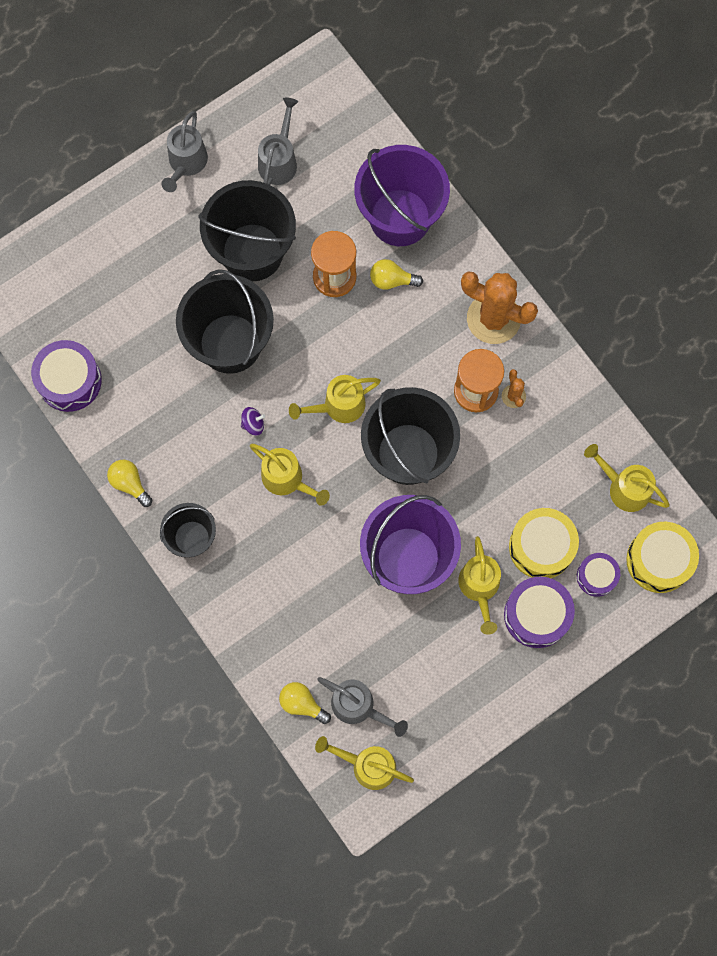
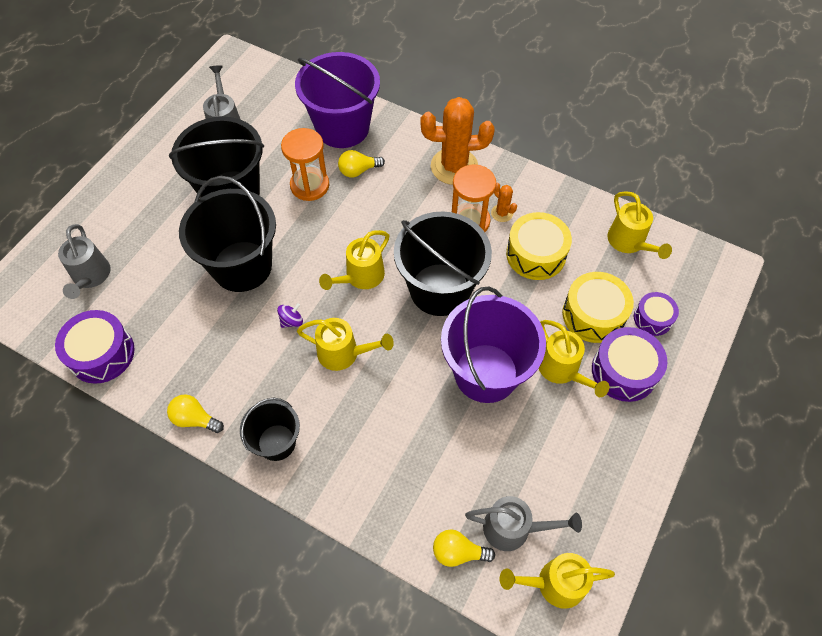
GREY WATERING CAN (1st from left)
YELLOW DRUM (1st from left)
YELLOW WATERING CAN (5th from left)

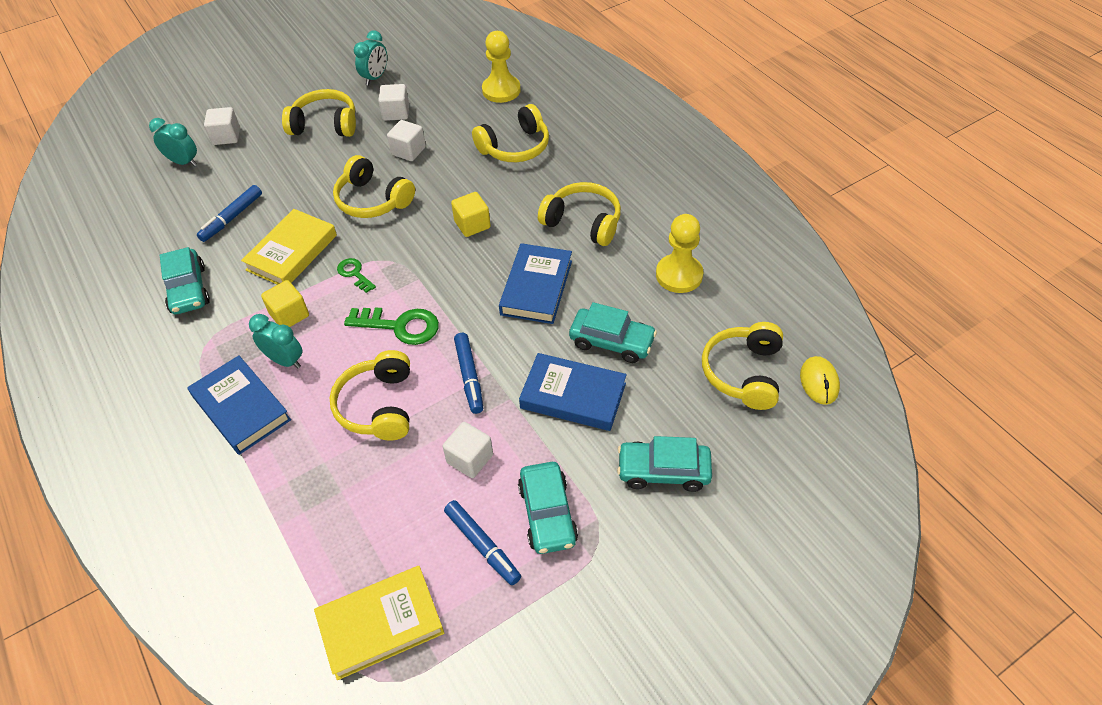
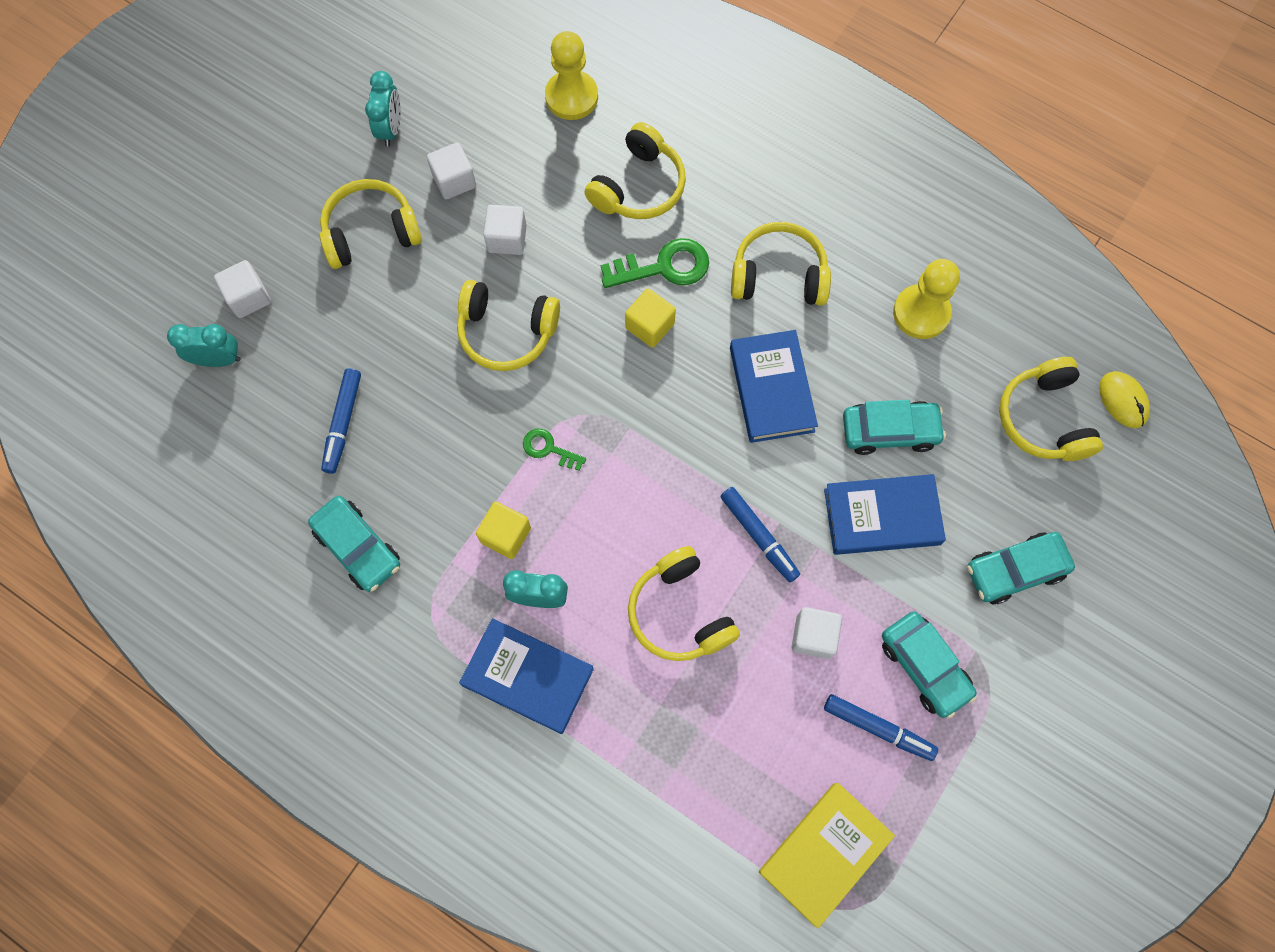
GREEN KEY (2nd from left)
YELLOW BOOK (1st from left in the first image)

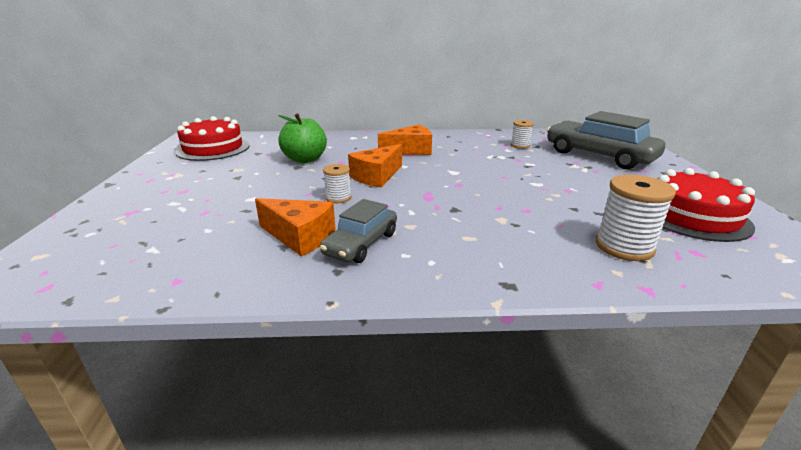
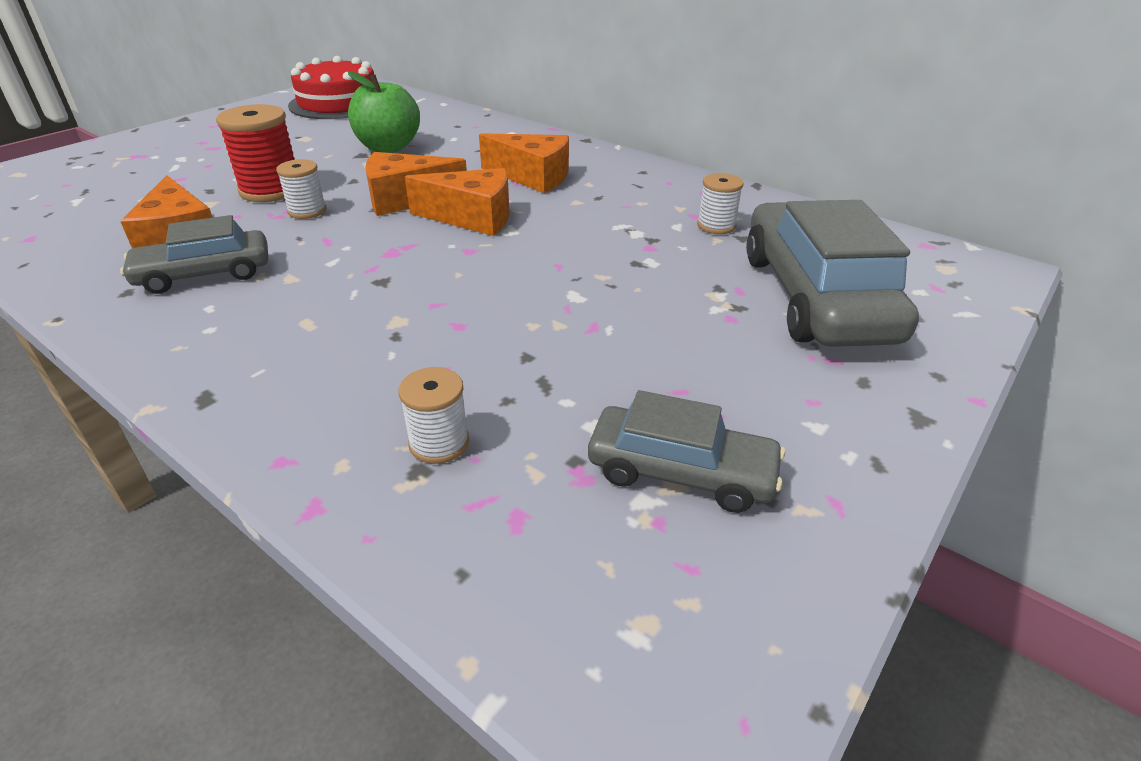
RED SPOOL
WHITE SPOOL (2nd from left)
ORANGE CHEESE (3rd from left)
GREY CAR (2nd from left)

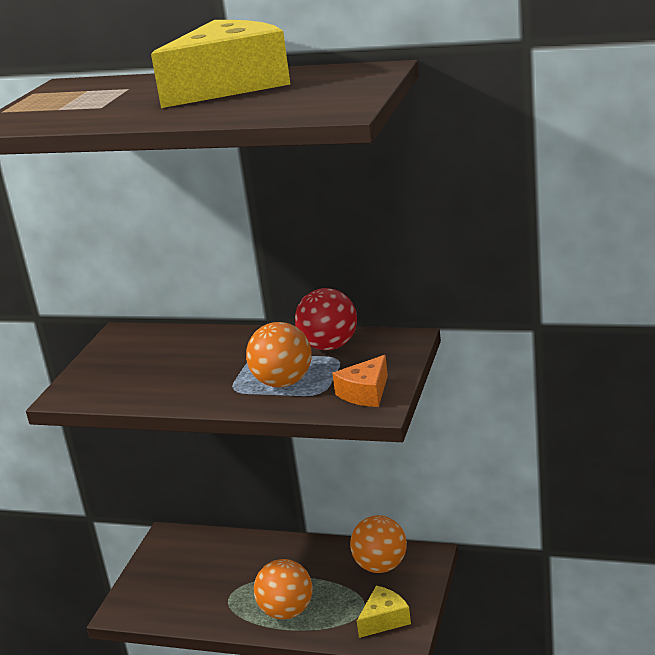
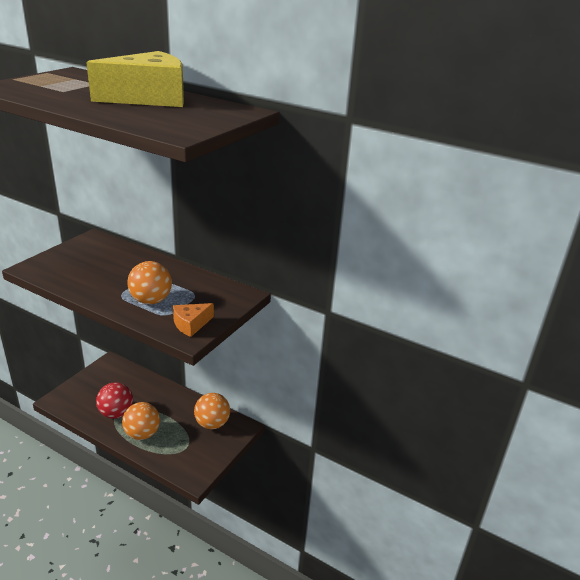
RED BALL
YELLOW CHEESE (2nd from left in the first image)

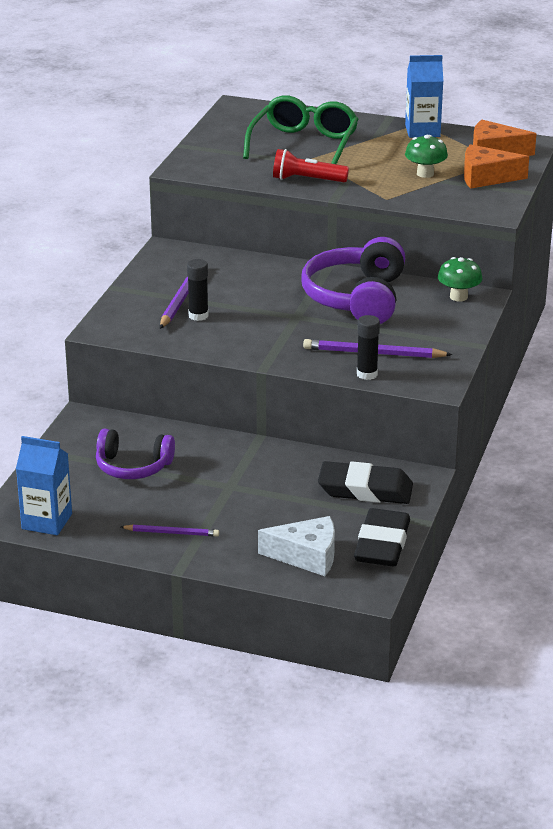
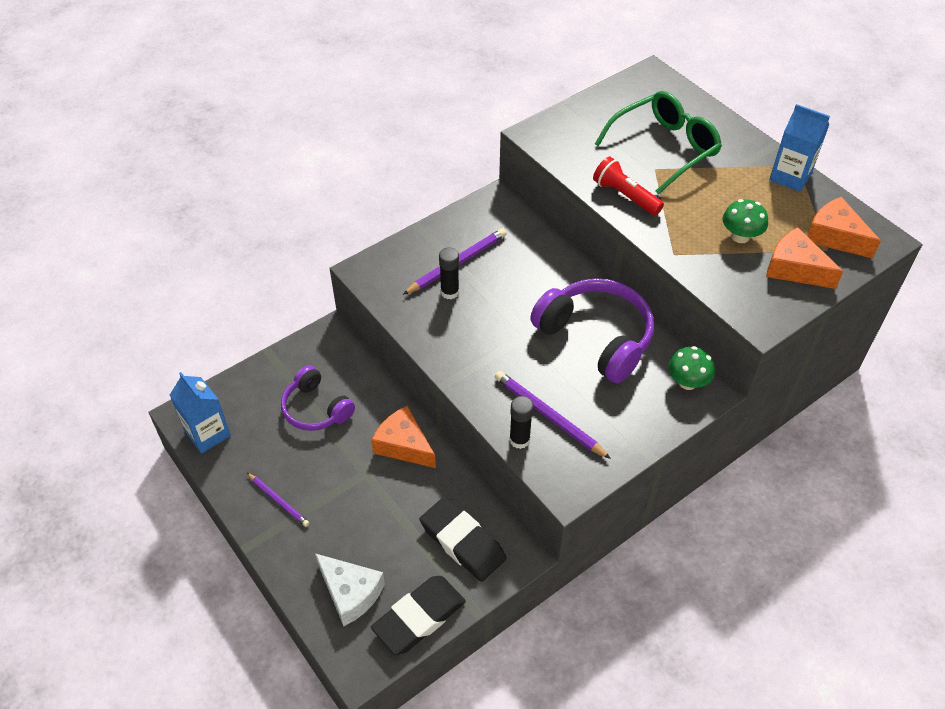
ORANGE CHEESE (1st from left)
PURPLE HEADPHONES (2nd from left)

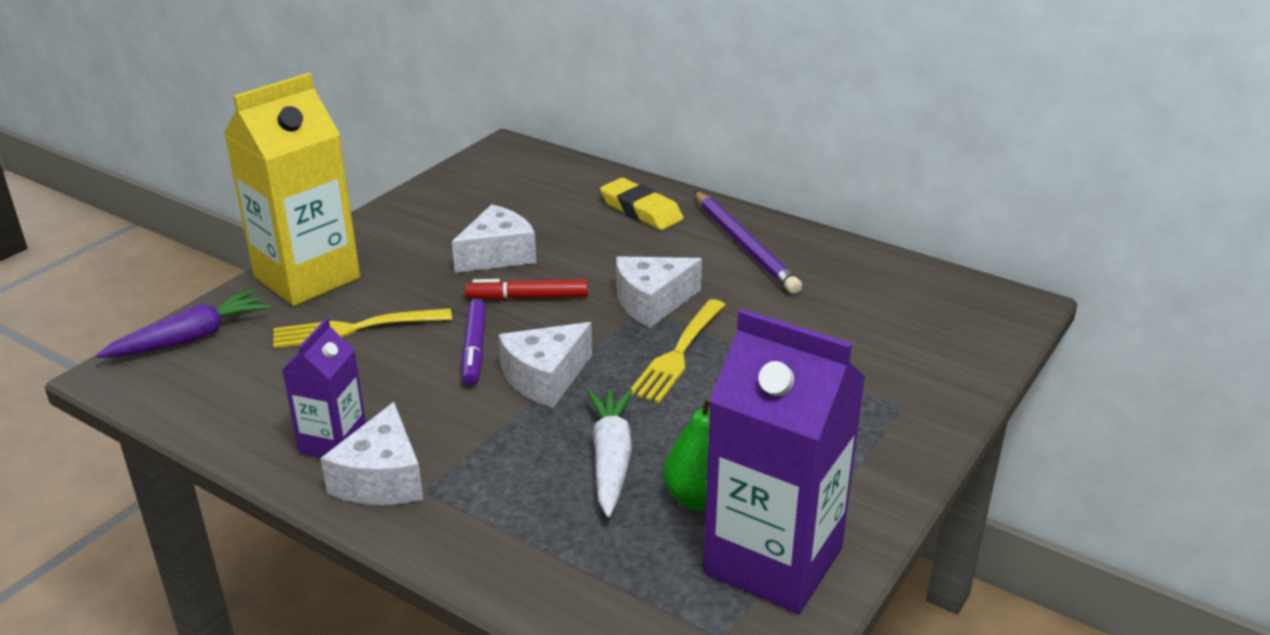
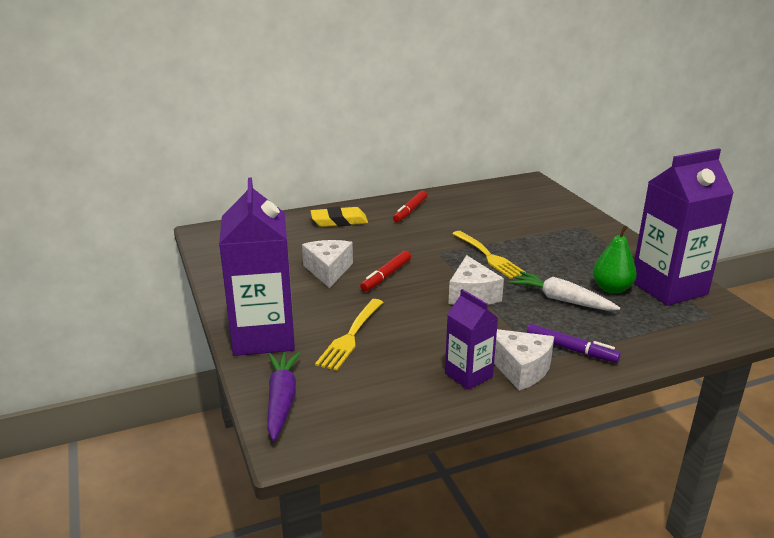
PURPLE CARTON (1st from left)
RED MARKER (2nd from left)
PURPLE MARKER
WHITE CHEESE (4th from left in the first image)

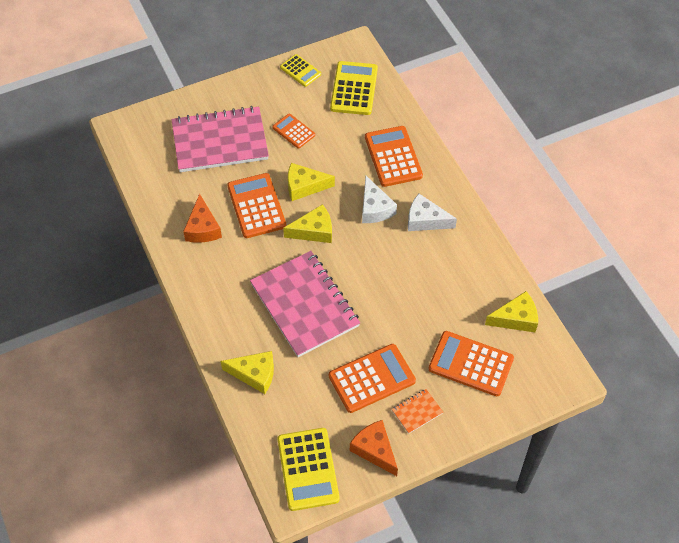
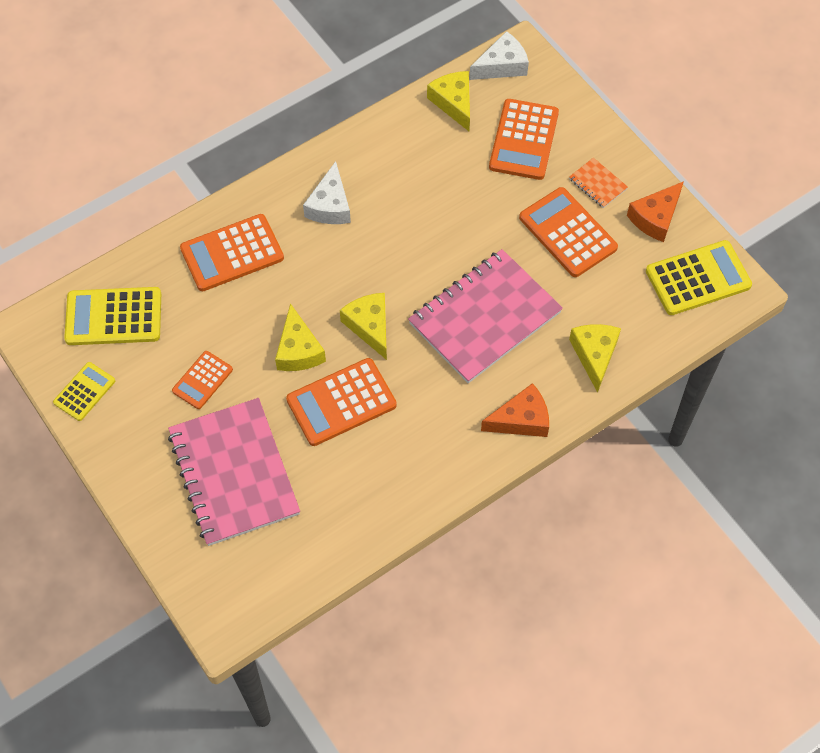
WHITE CHEESE (2nd from left)
ORANGE CHEESE (1st from left)

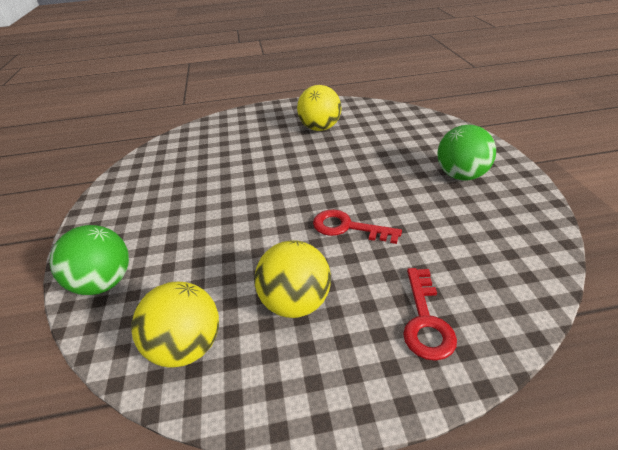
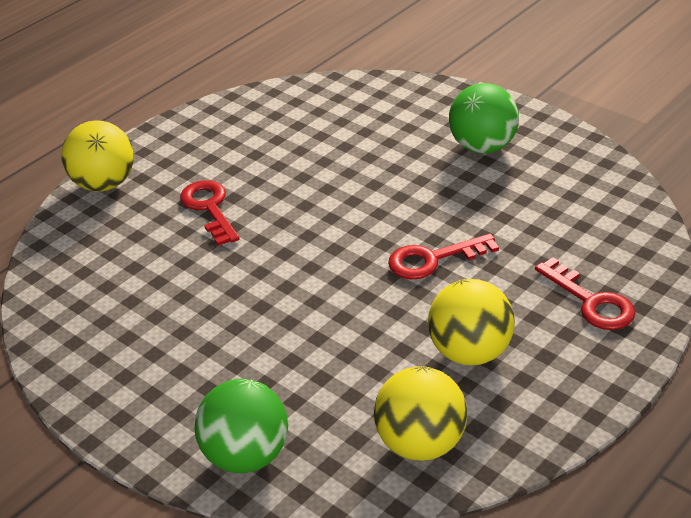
YELLOW BALL (1st from left)
RED KEY (1st from left)

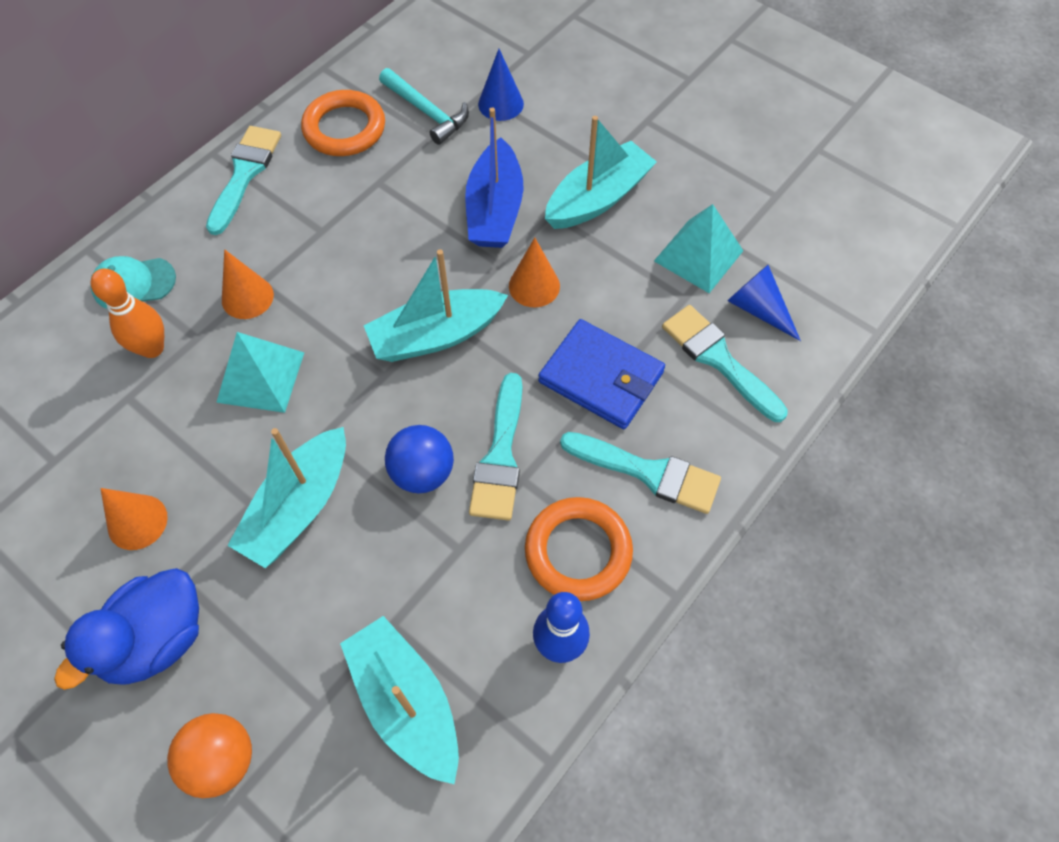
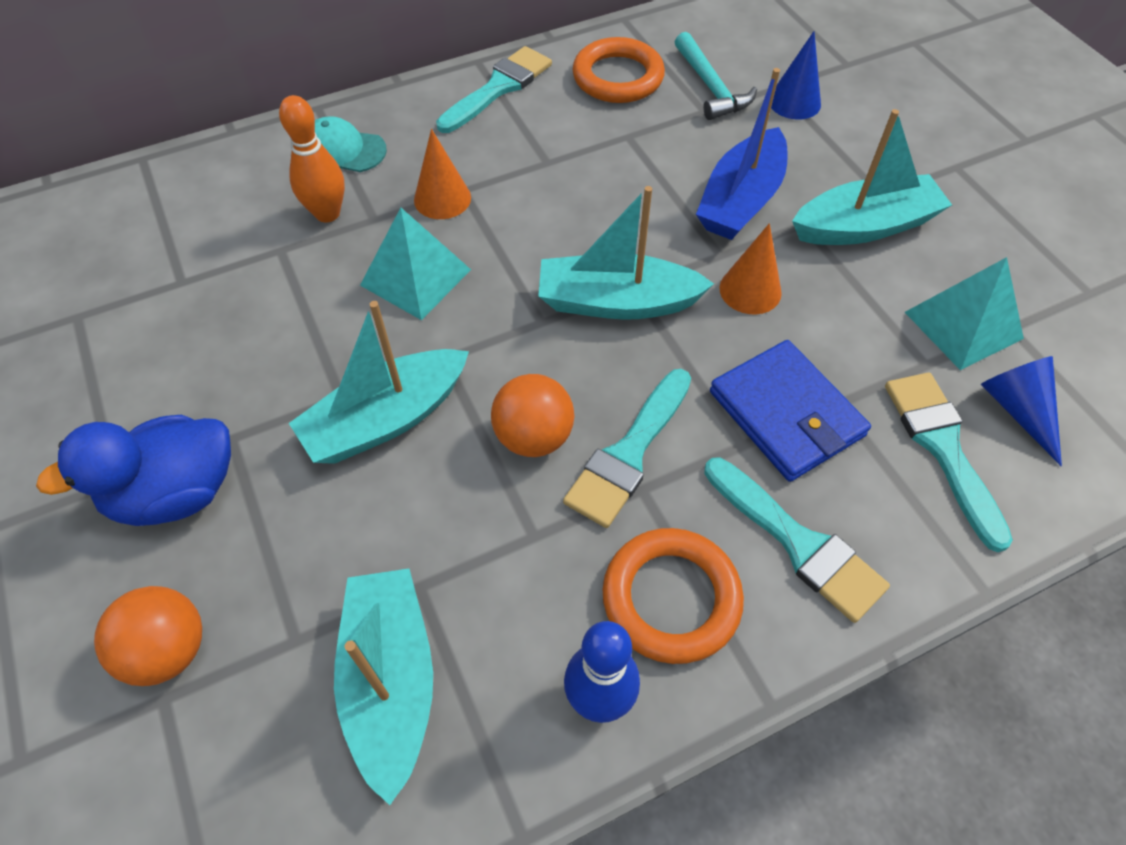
ORANGE BALL (2nd from left)
ORANGE CONE (1st from left in the first image)

